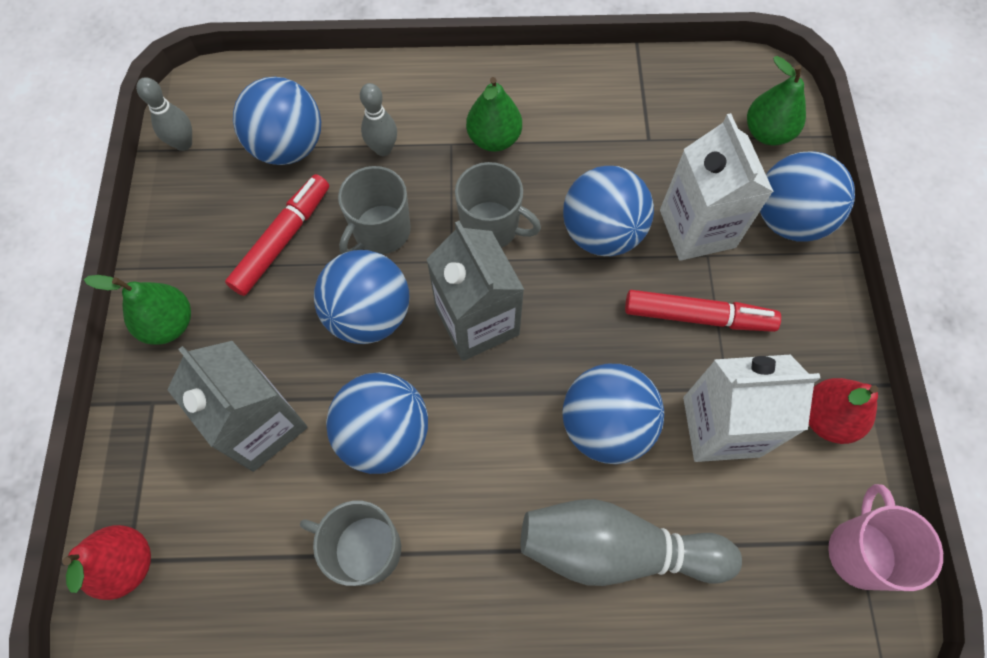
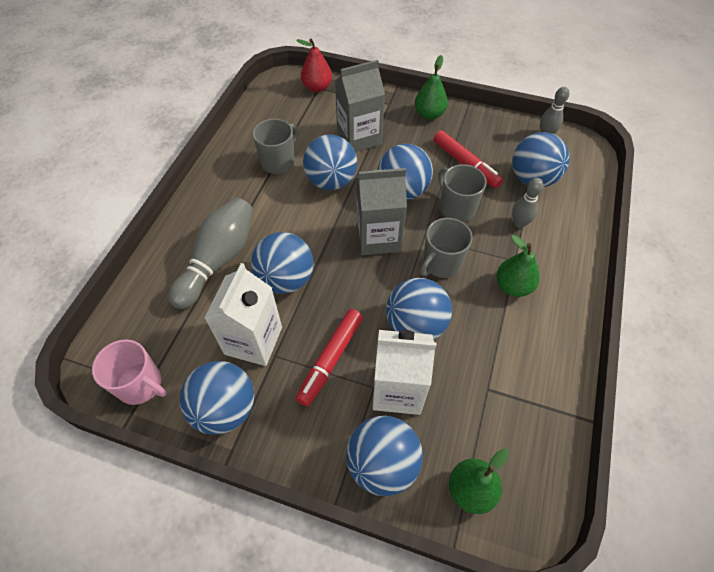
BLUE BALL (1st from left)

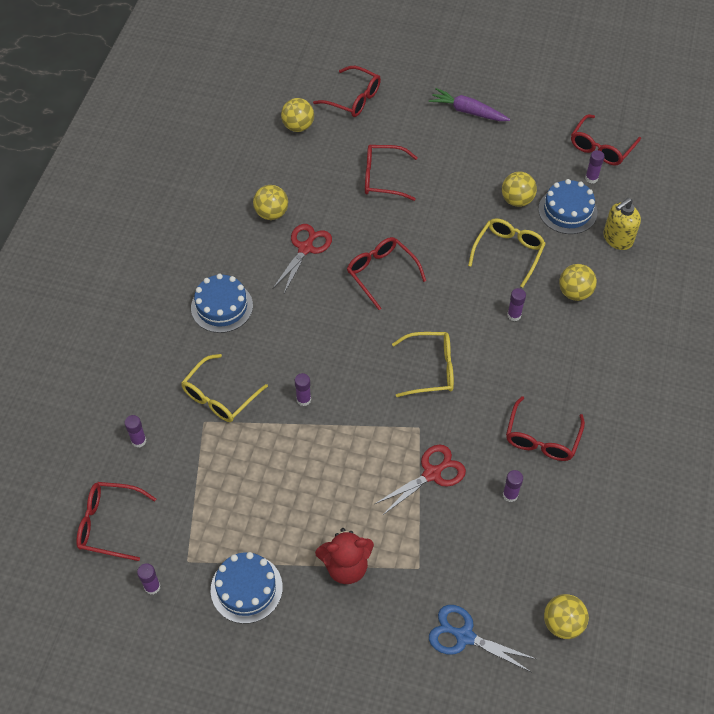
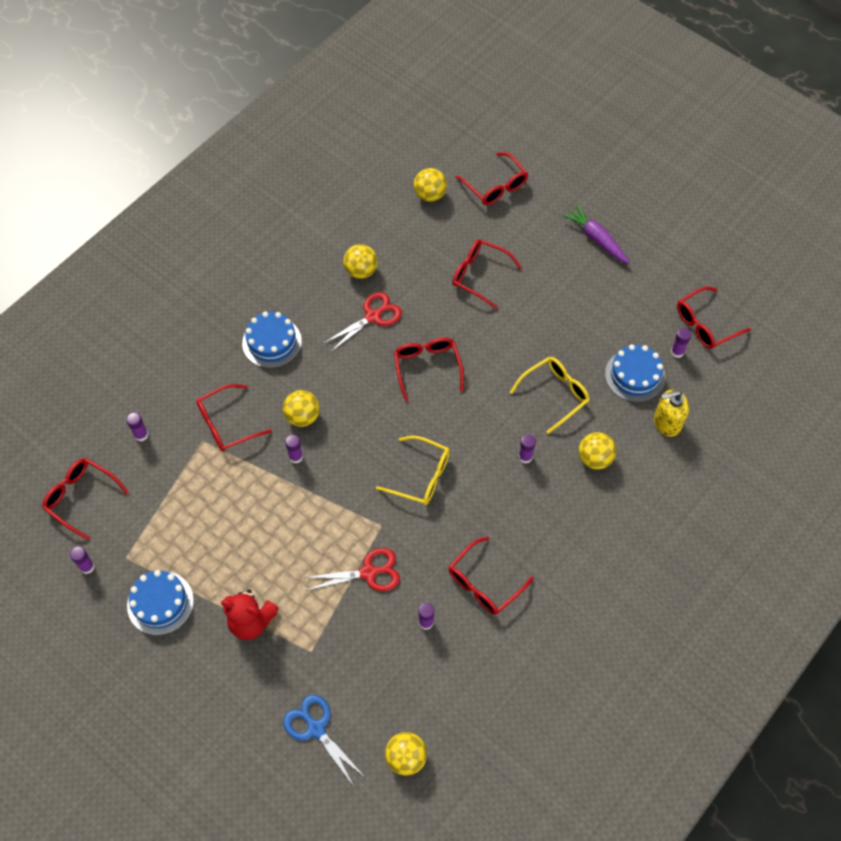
RED GLASSES (2nd from left)
YELLOW BALL (1st from left)

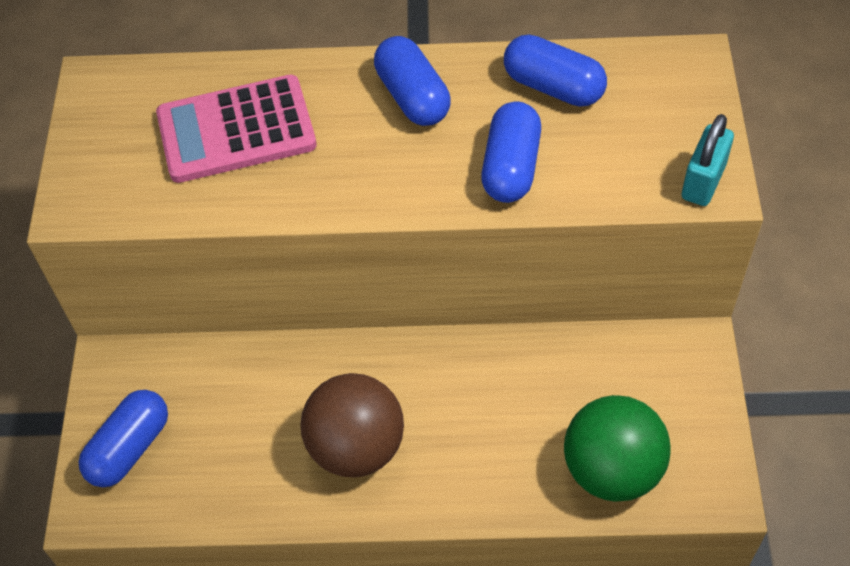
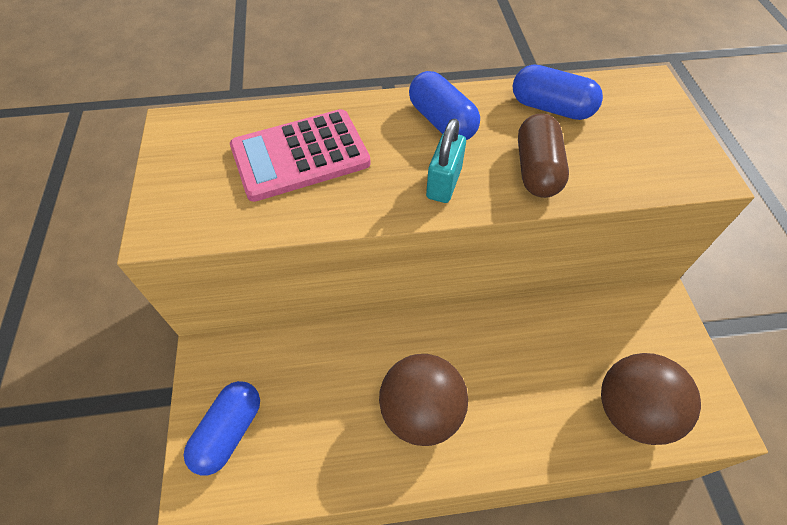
TURQUOISE PADLOCK
BROWN CAPSULE
BROWN BALL (2nd from left)

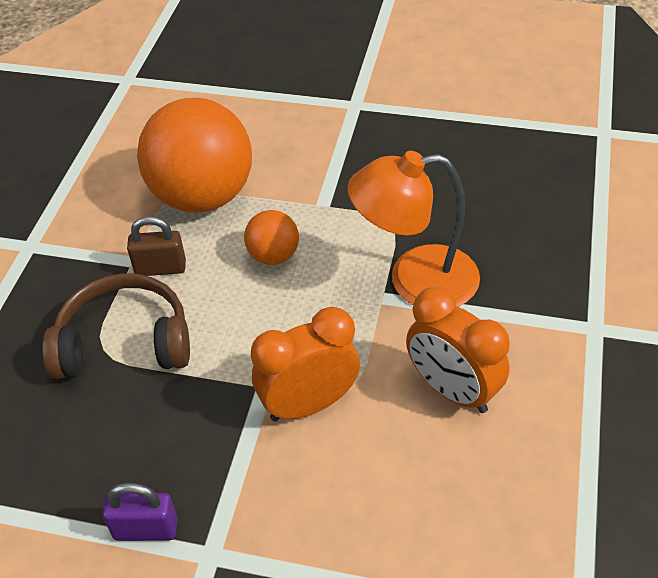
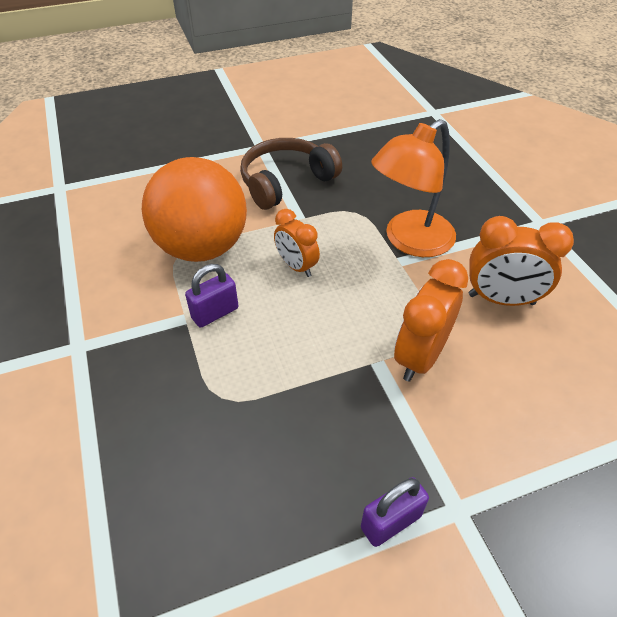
PURPLE PADLOCK (1st from left)
BROWN HEADPHONES
ORANGE CLOCK (1st from left)

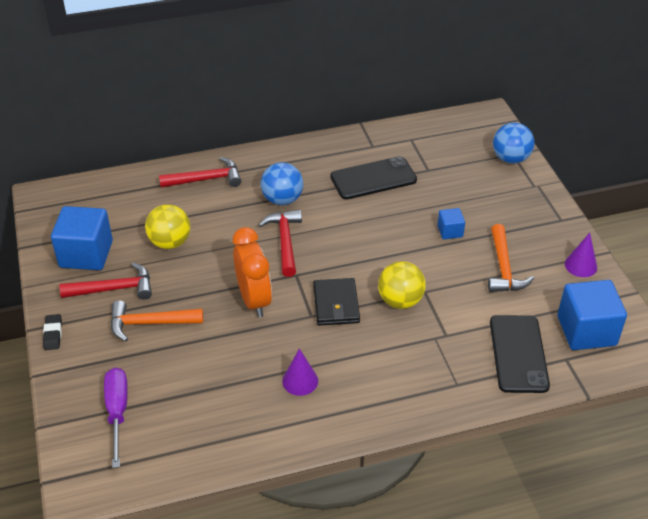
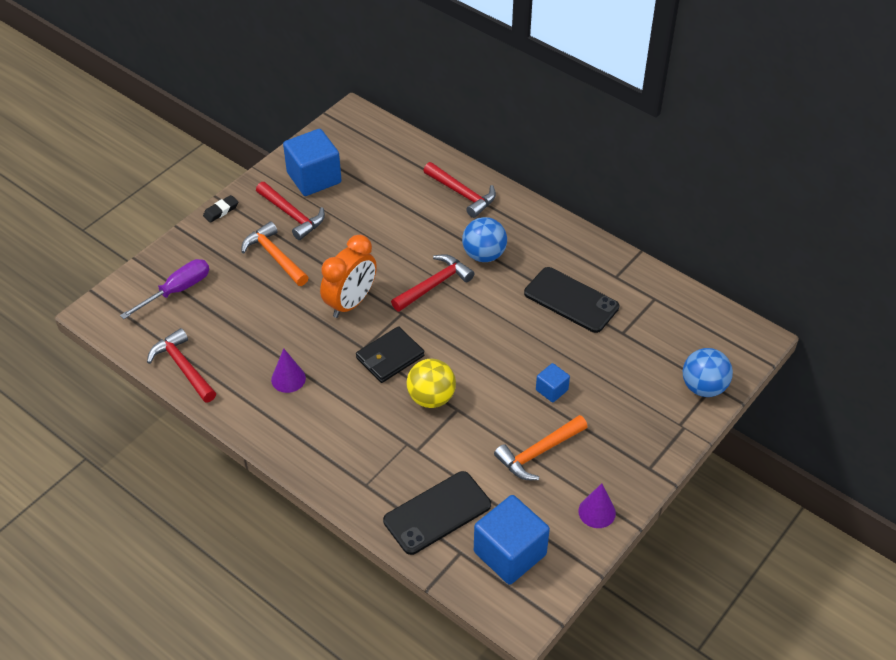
RED HAMMER (1st from left)
YELLOW BALL (1st from left in the first image)

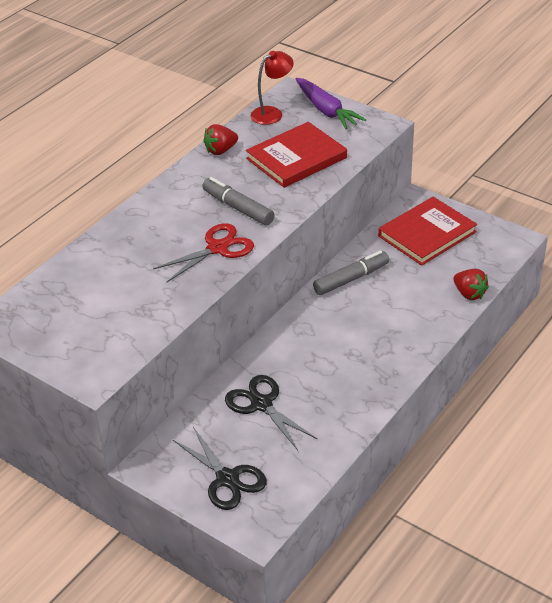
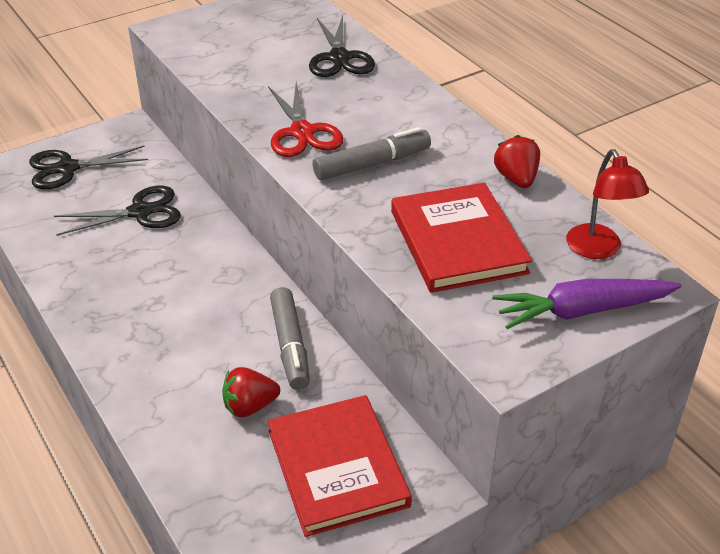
RED STRAWBERRY (1st from left)
BLACK SCISSORS (3rd from left)

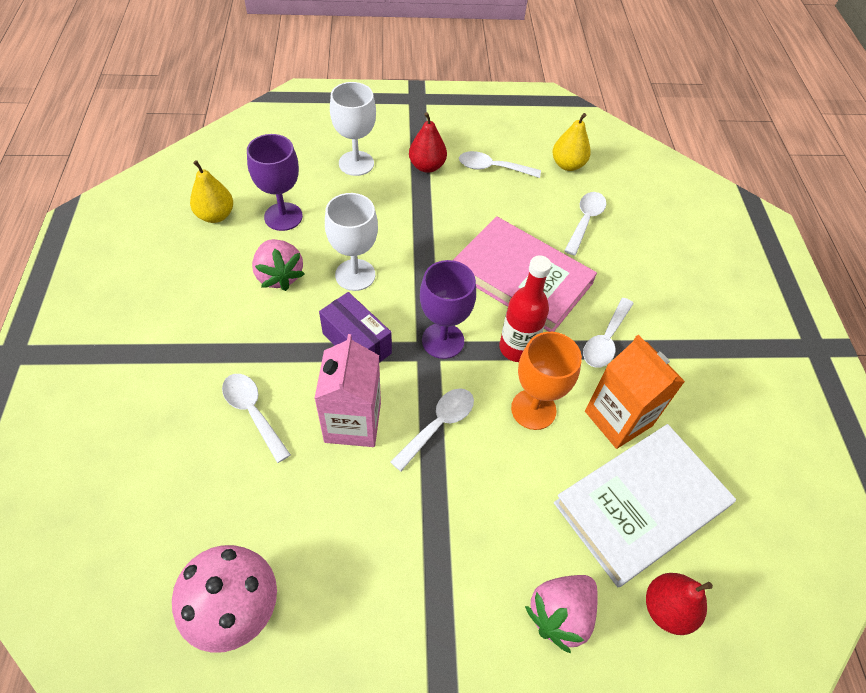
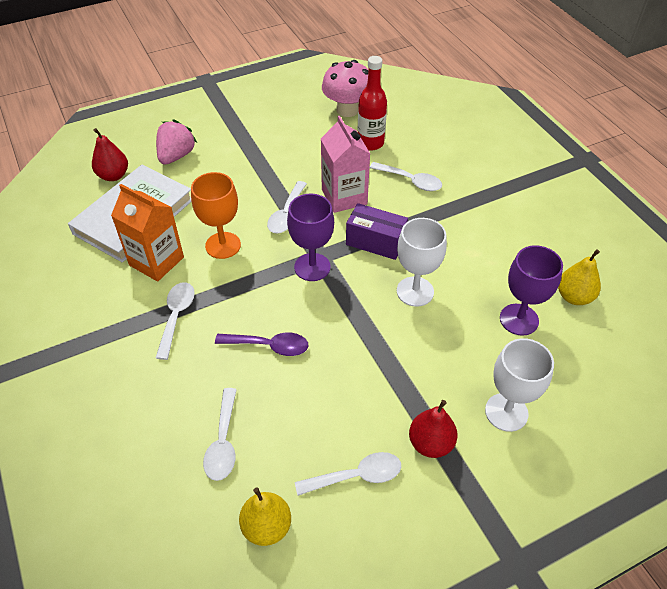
PURPLE SPOON
RED BOTTLE
PINK STRAWBERRY (1st from left in the first image)

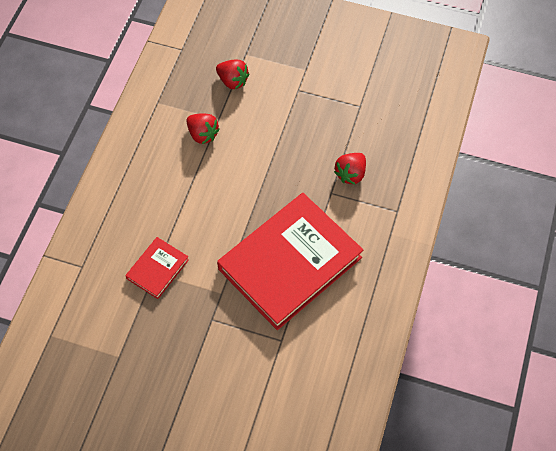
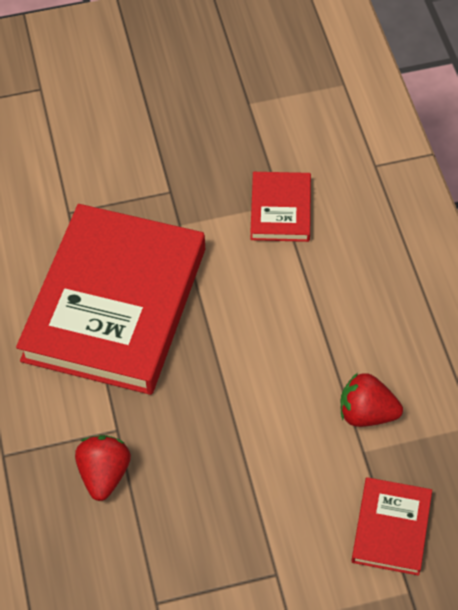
RED BOOK (3rd from left)

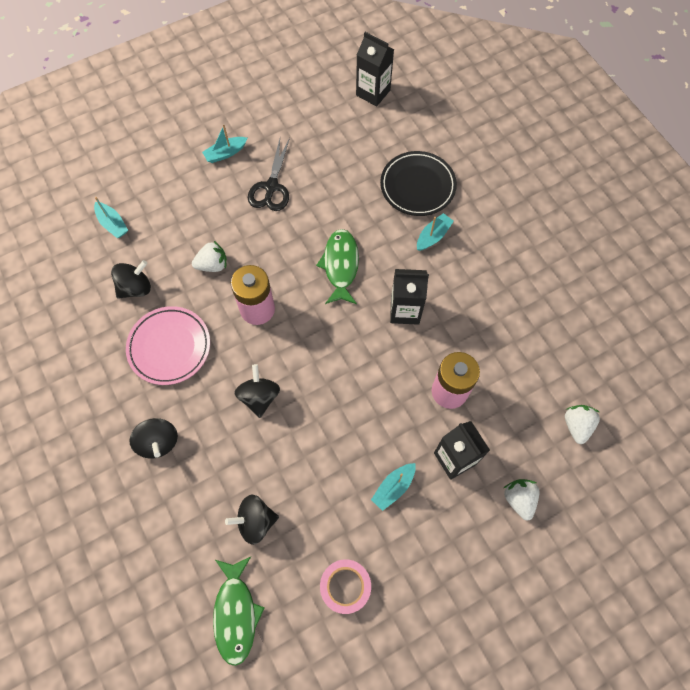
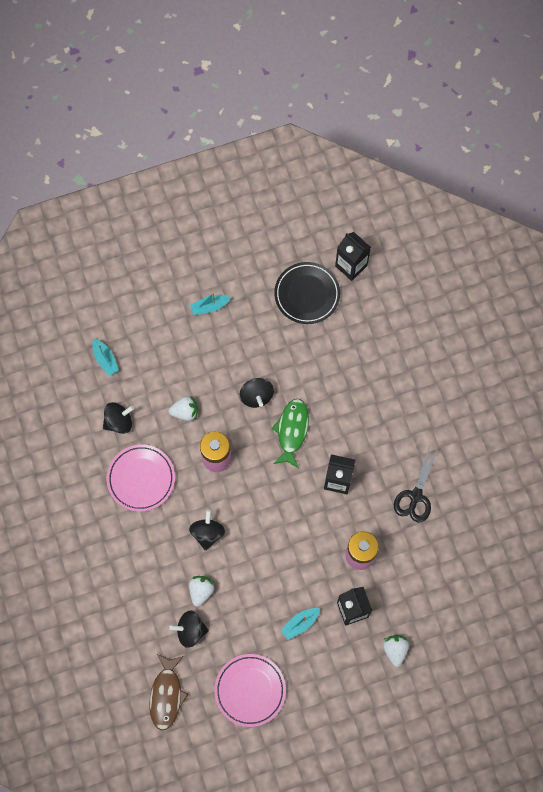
BROWN FISH
WHITE STRAWBERRY (2nd from left)
PINK PLATE (2nd from left)
BLACK SPINNING TOP (4th from left)
BLACK PLATE
BLACK SCISSORS
TURQUOISE BOAT (4th from left in the first image)

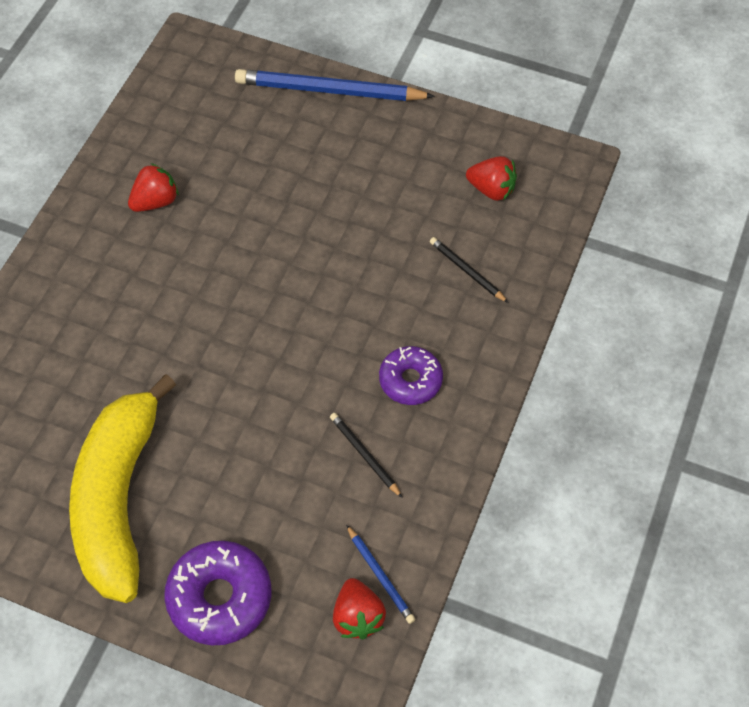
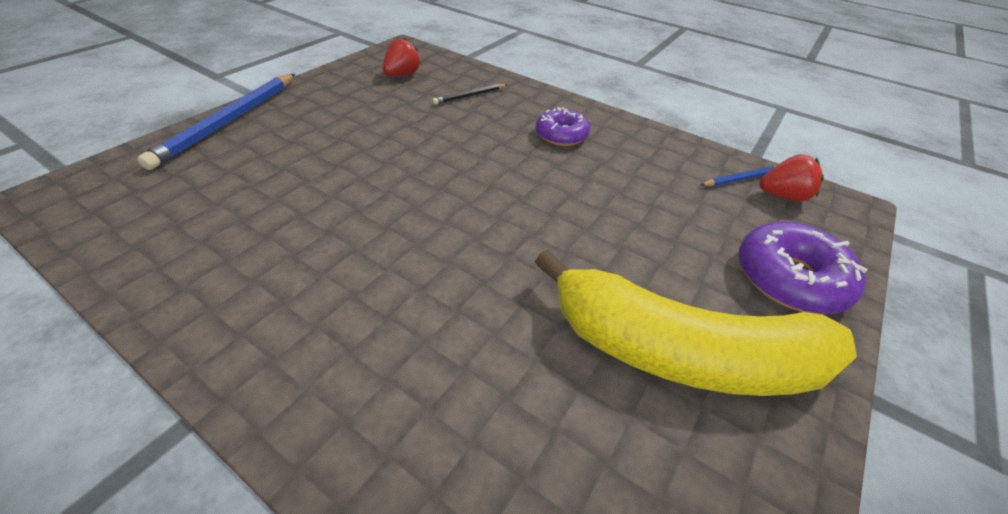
RED STRAWBERRY (1st from left in the first image)
BLACK PENCIL (1st from left in the first image)

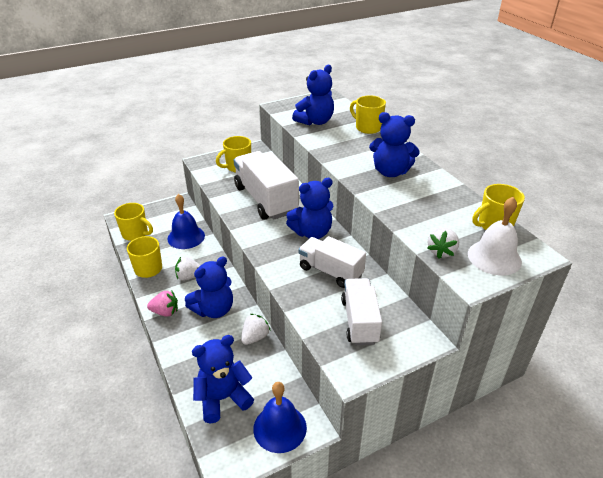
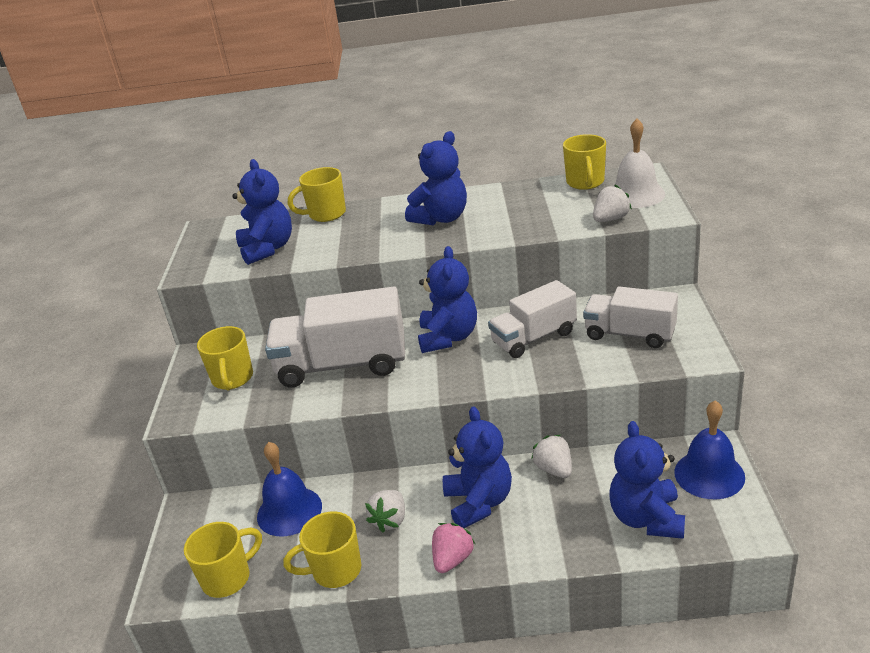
WHITE STRAWBERRY (3rd from left)

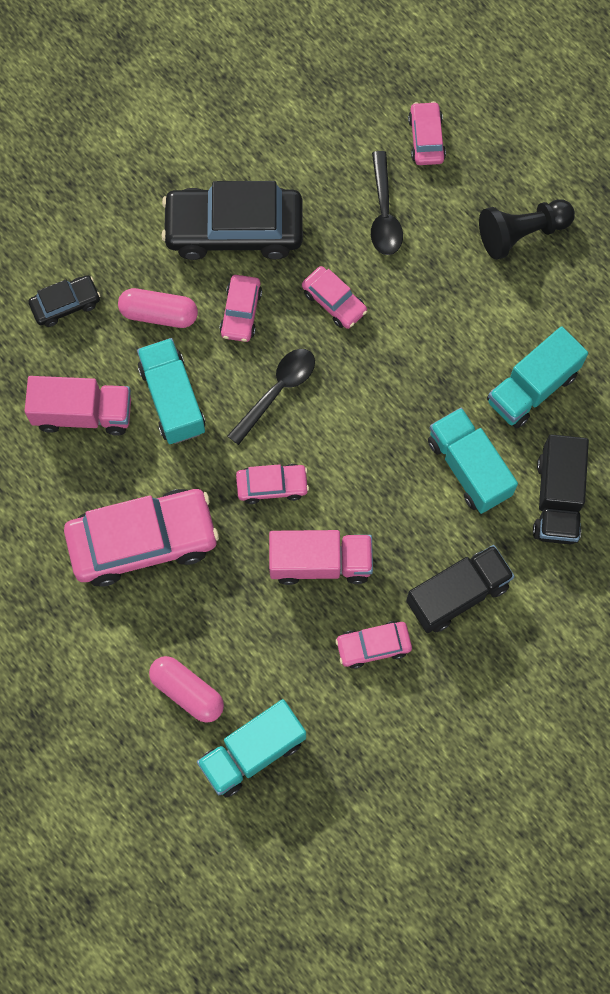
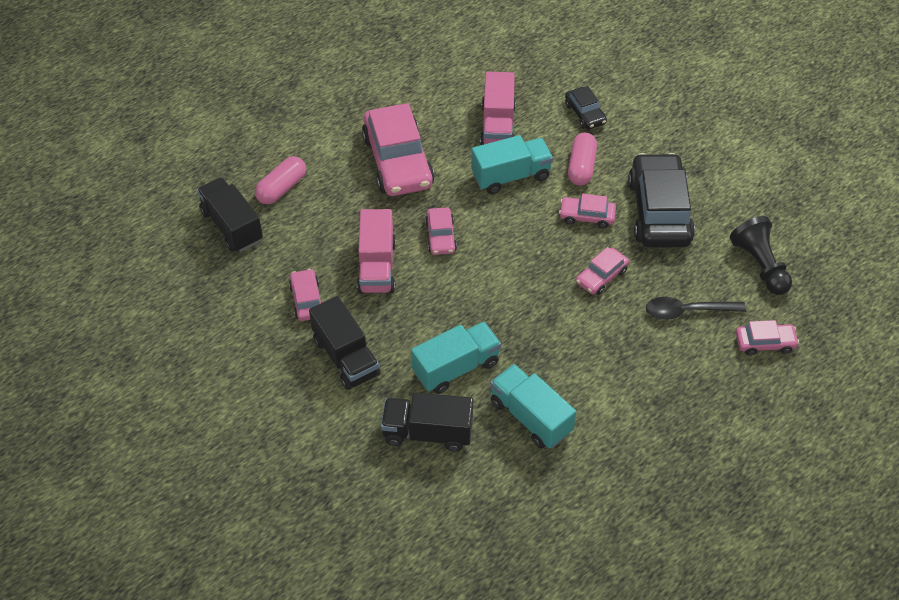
BLACK TRUCK (1st from left)
BLACK PAWN
BLACK SPOON (1st from left in the first image)

